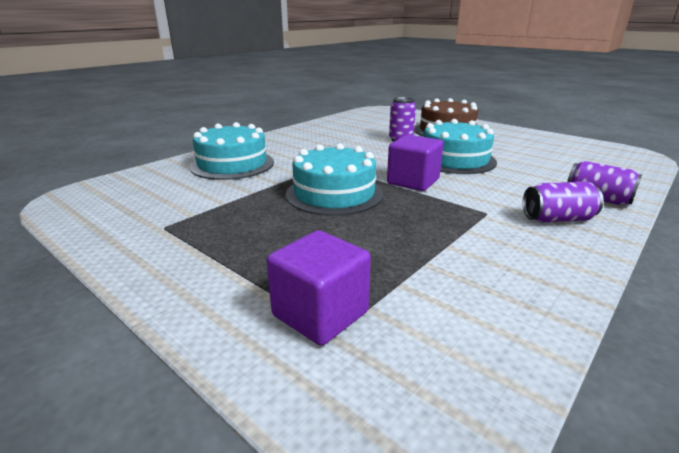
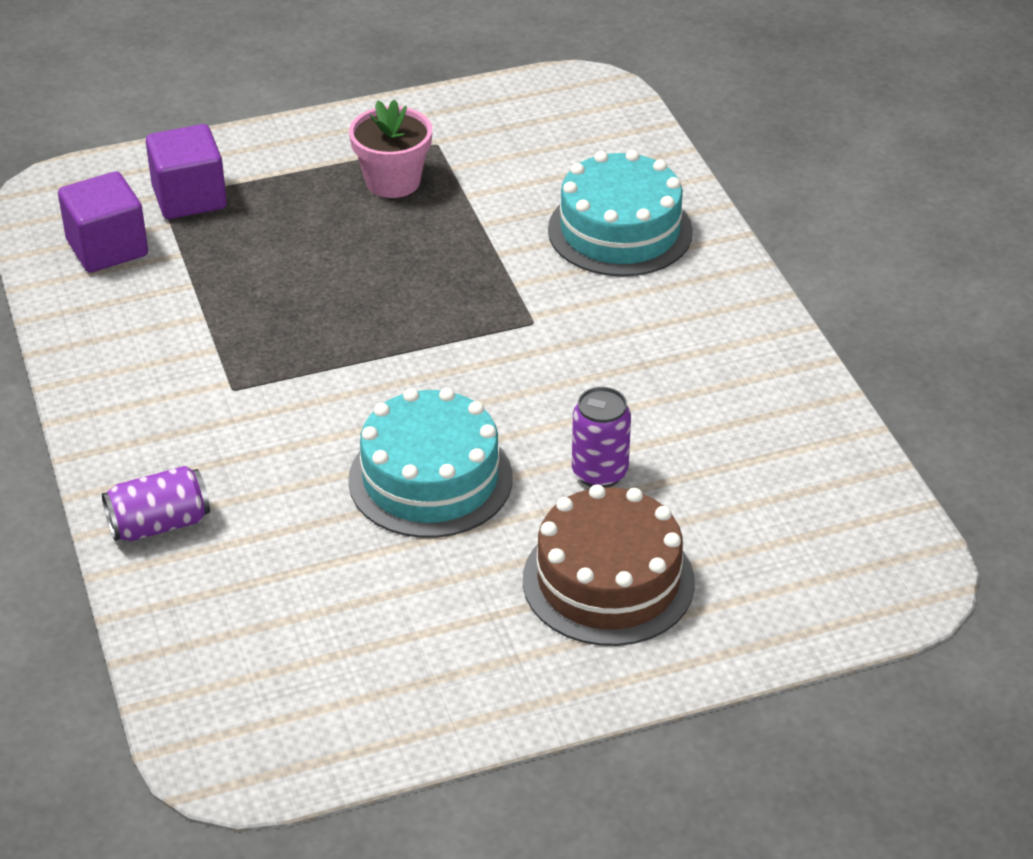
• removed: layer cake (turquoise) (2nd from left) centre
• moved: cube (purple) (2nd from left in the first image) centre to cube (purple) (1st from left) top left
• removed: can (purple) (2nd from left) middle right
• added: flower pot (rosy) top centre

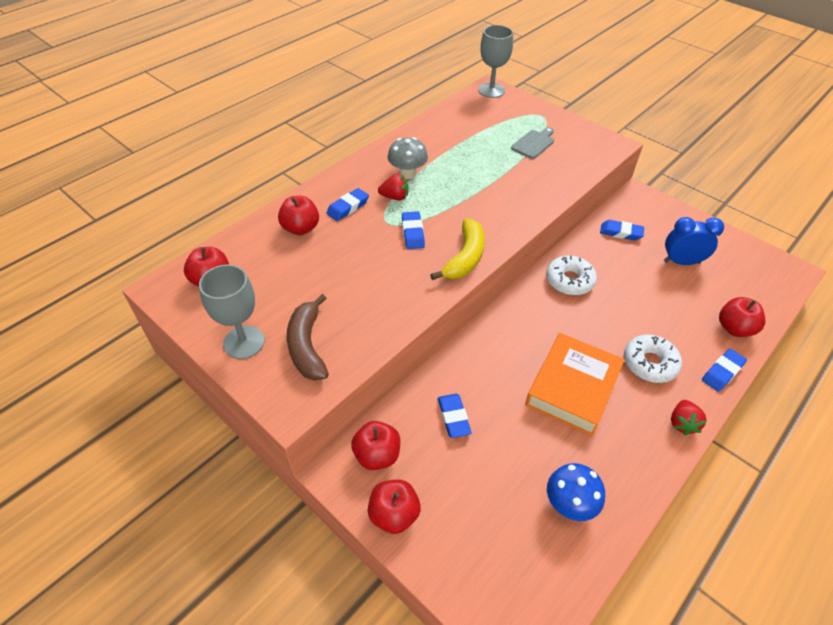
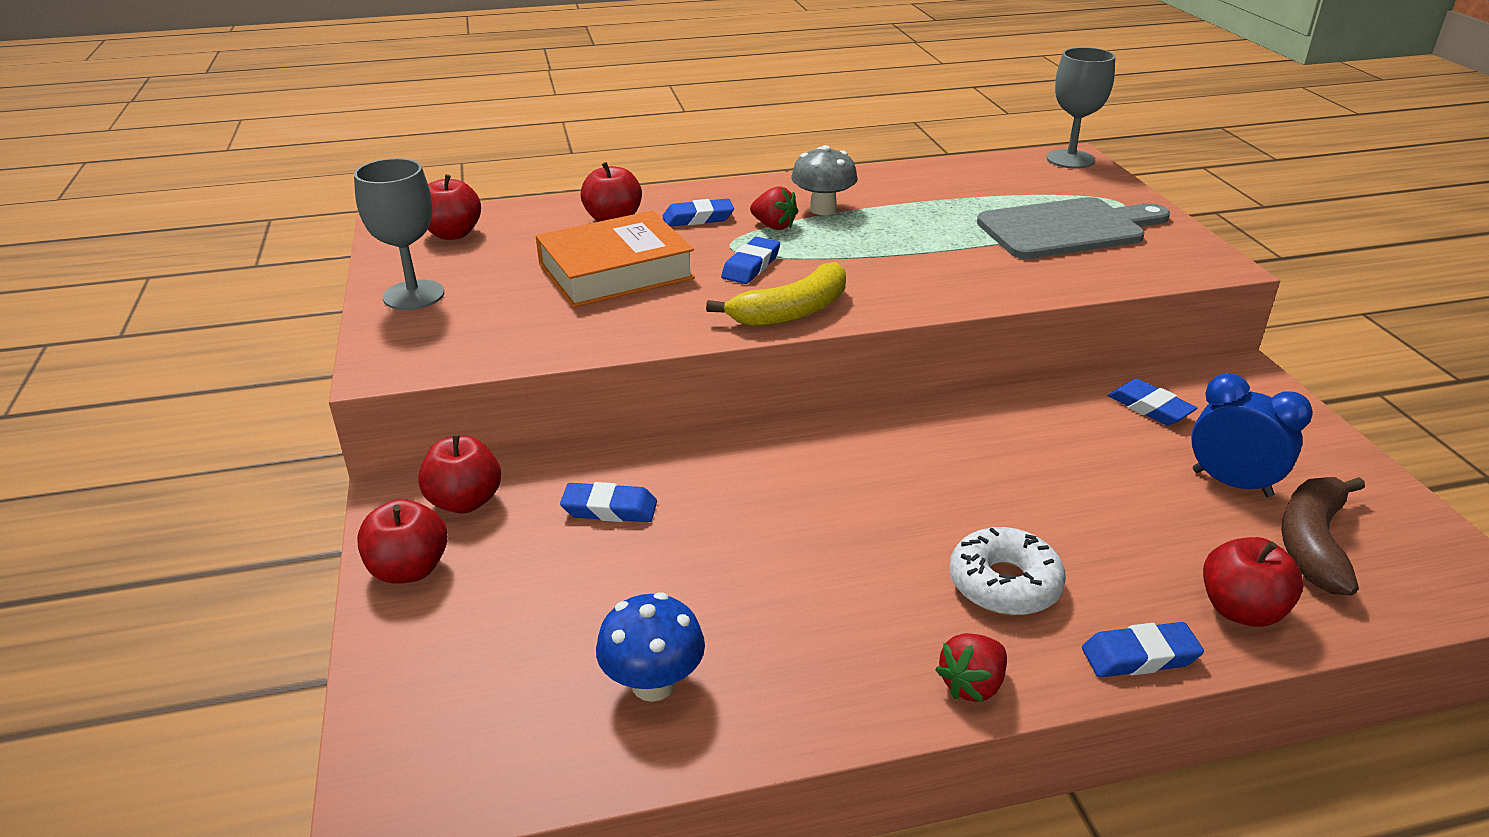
• moved: banana (dark brown) centre to middle right
• turned: eraser (royal blue) (3rd from left in the first image) centre = centre 75 degrees clockwise
• resized: chopping board (ash-grey) top centre = top right x1.92
• moved: hardcover (orange-coloured) middle right to top centre
• removed: donut (snow-white) (1st from left) middle right

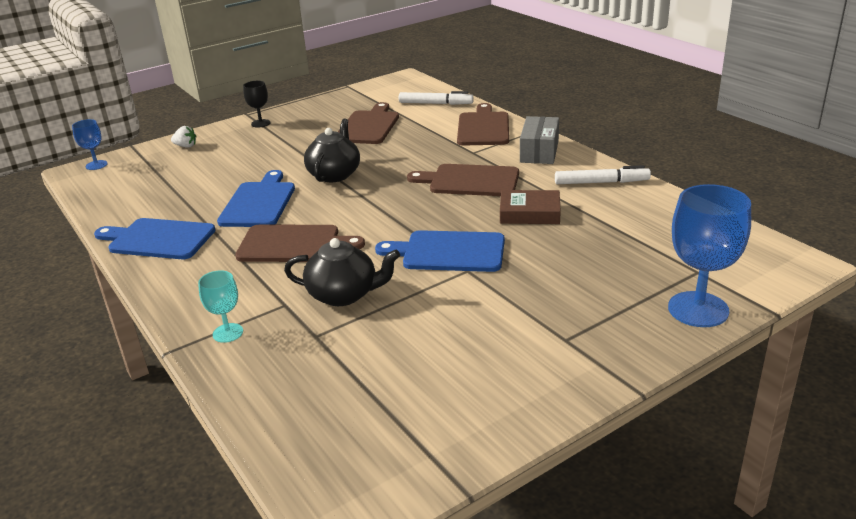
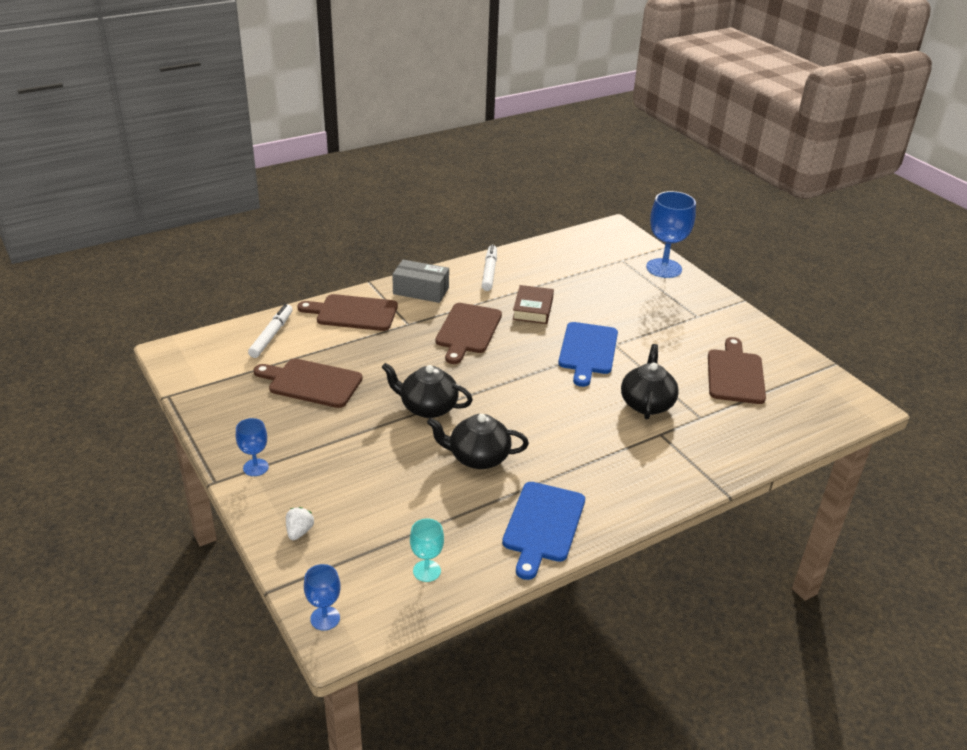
• moved: goblet (turquoise) middle left to bottom centre
• replaced: chopping board (royal blue) (2nd from left) middle left to teapot (black) (2nd from left) centre
• moved: chopping board (dark brown) (1st from left in the first image) centre to chopping board (dark brown) (4th from left) middle right
• recoloured: goblet (black) top left to goblet (royal blue) (1st from left) middle left

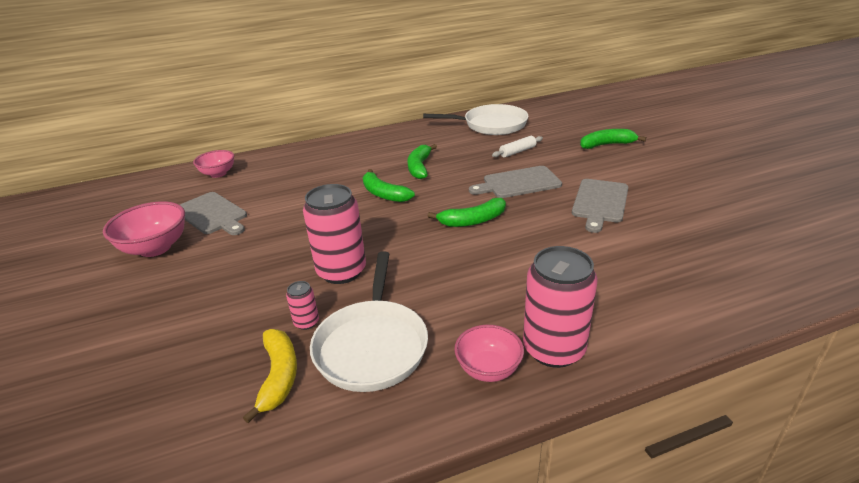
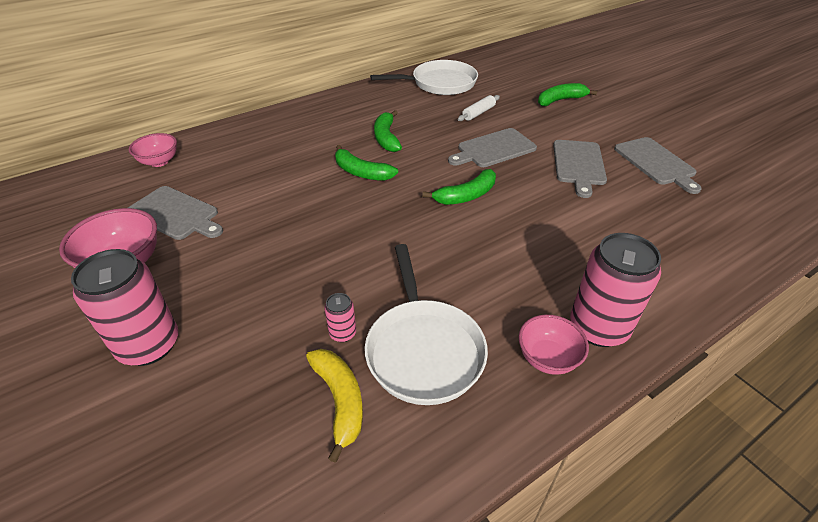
• moved: can (rosy) (2nd from left in the first image) centre to can (rosy) (1st from left) middle left
• added: chopping board (ash-grey) (4th from left) top right

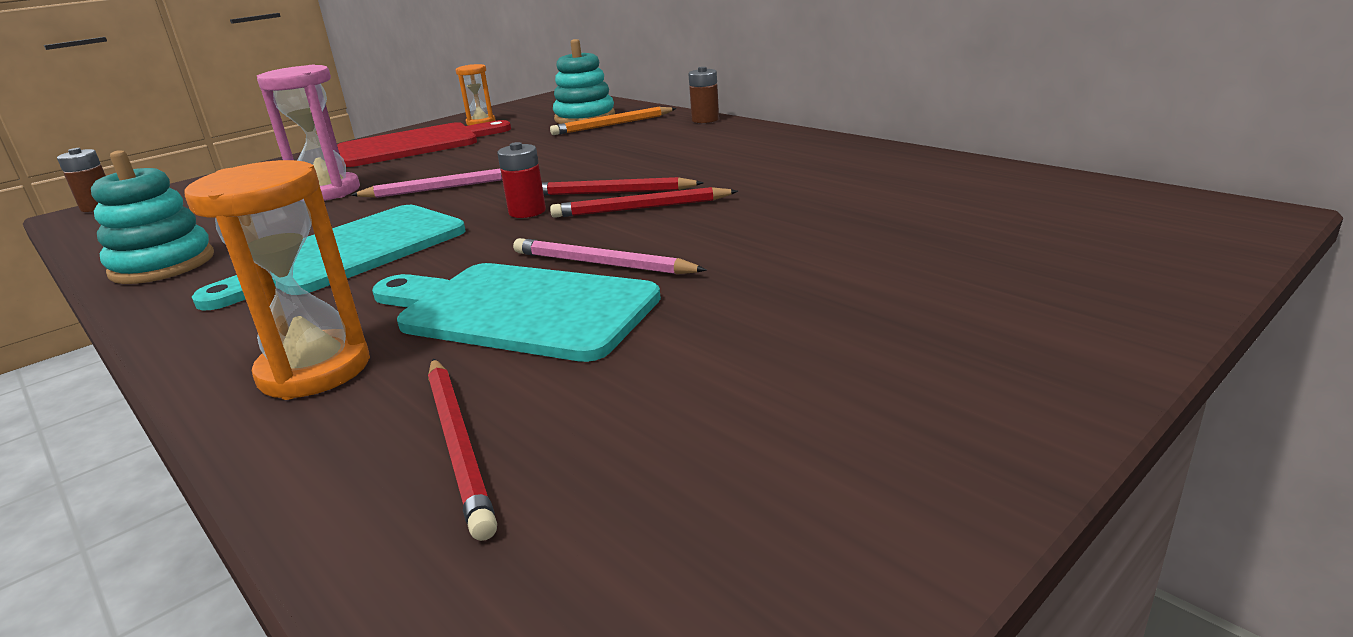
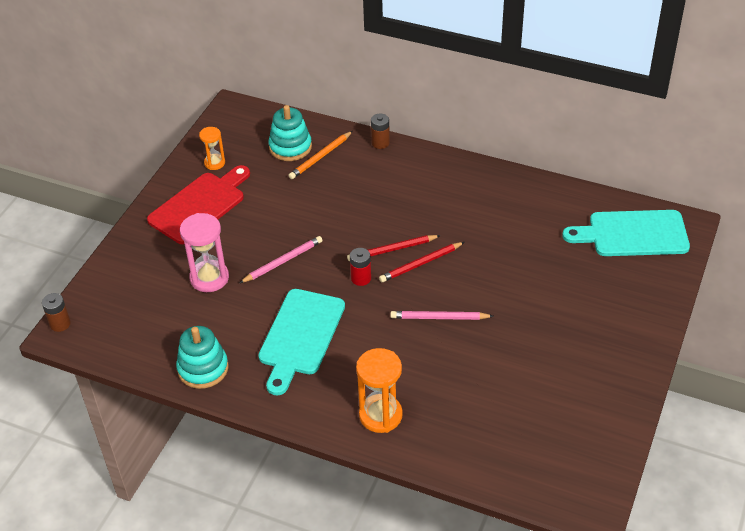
• moved: chopping board (turquoise) (2nd from left) centre to middle right
• removed: pencil (crimson) (1st from left) bottom centre

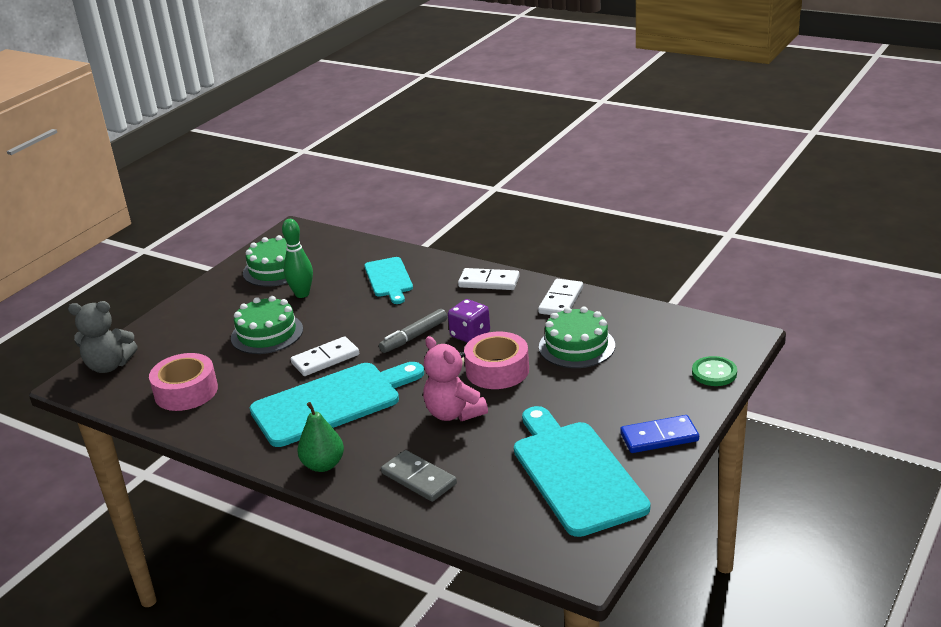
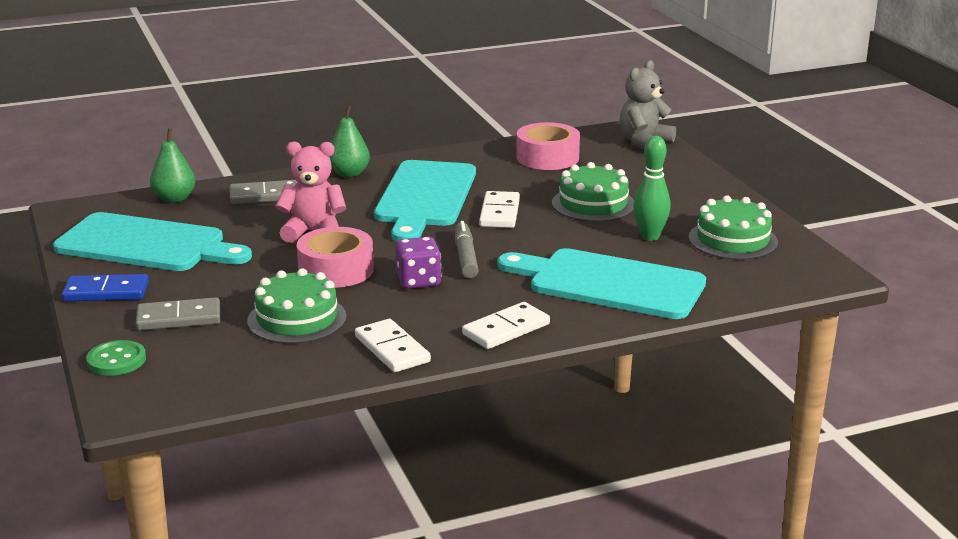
• resized: chopping board (turquoise) (2nd from left in the first image) centre = centre x1.73
• turned: domino tile (royal blue) bottom right = middle left 60 degrees clockwise
• added: domino tile (ash-grey) (1st from left) middle left
• added: toy pear (emerald) (1st from left) top left

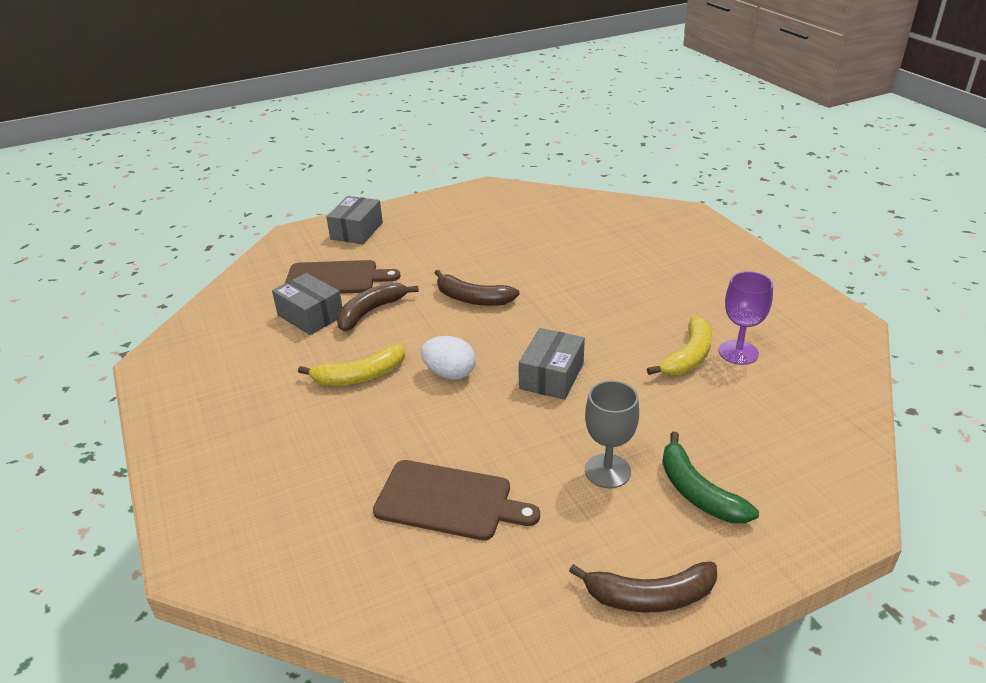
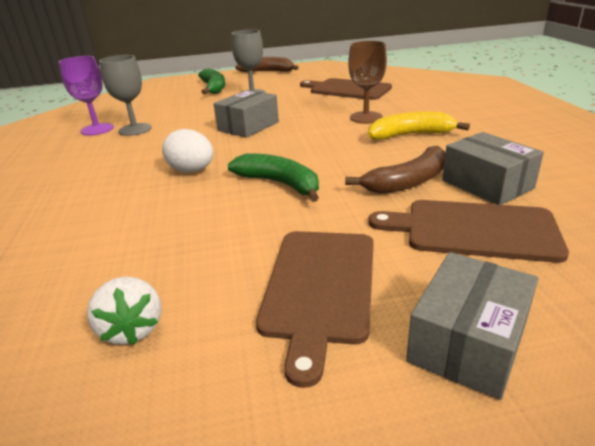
• moved: egg (snow-white) centre to middle left
• recoloured: banana (dark brown) (2nd from left) centre to banana (emerald) (2nd from left) centre
• replaced: banana (yellow) (2nd from left) middle right to goblet (ash-grey) (1st from left) top left
• added: berry (snow-white) bottom left
• added: chopping board (dark brown) (1st from left) bottom centre
• added: goblet (dark brown) top centre

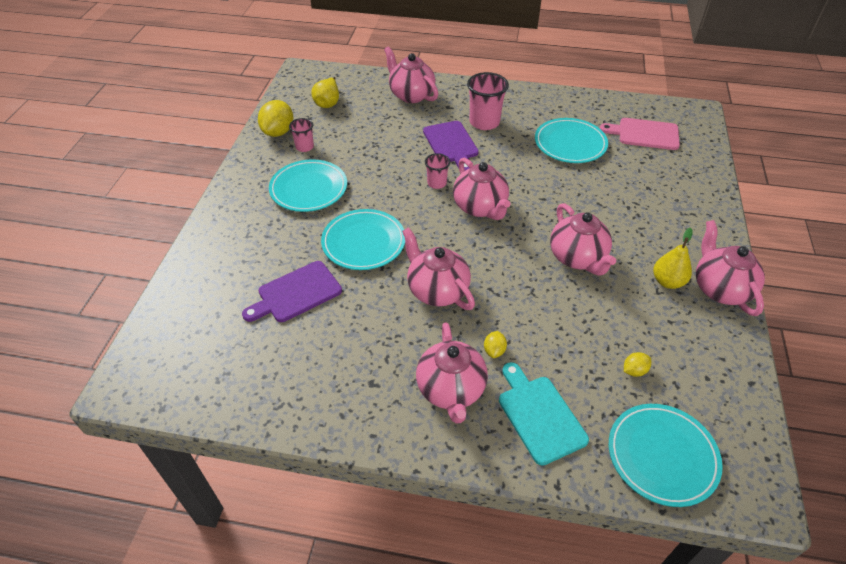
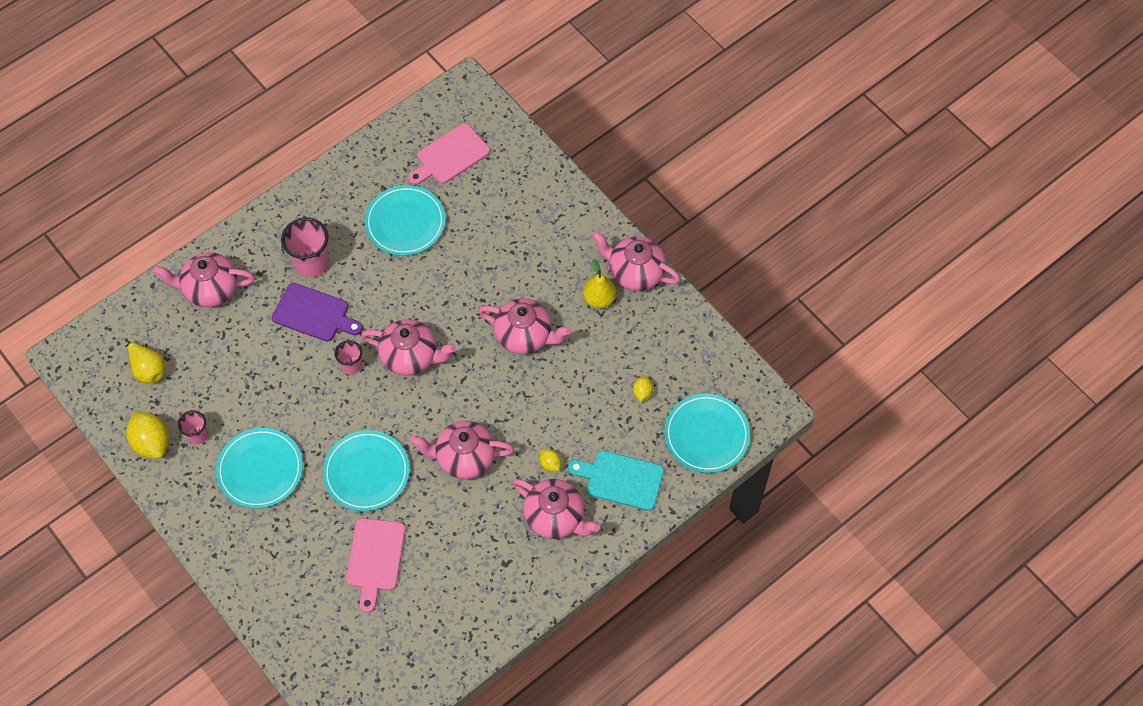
• recoloured: chopping board (purple) (1st from left) centre to chopping board (rosy) (1st from left) bottom left

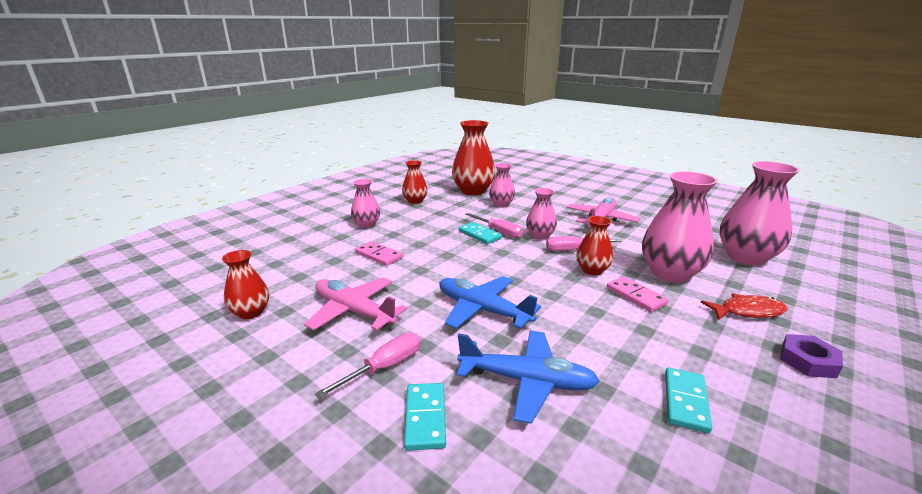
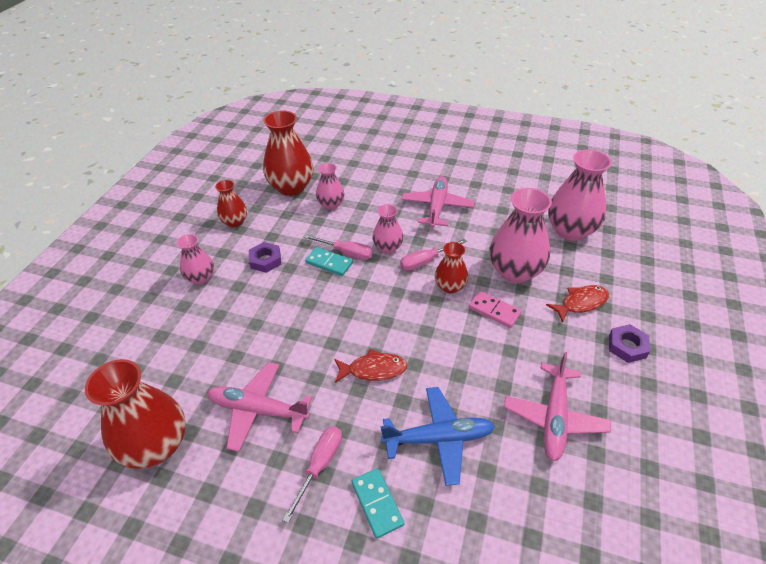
• resized: flower vase (crimson) (1st from left) middle left = bottom left x1.79
• removed: domino tile (rosy) (1st from left) centre
• replaced: toy plane (royal blue) (1st from left) centre to toy fish (crimson) (1st from left) centre
• replaced: domino tile (turquoise) (3rd from left) bottom right to toy plane (rosy) (3rd from left) bottom right
• added: nut (purple) (1st from left) centre

